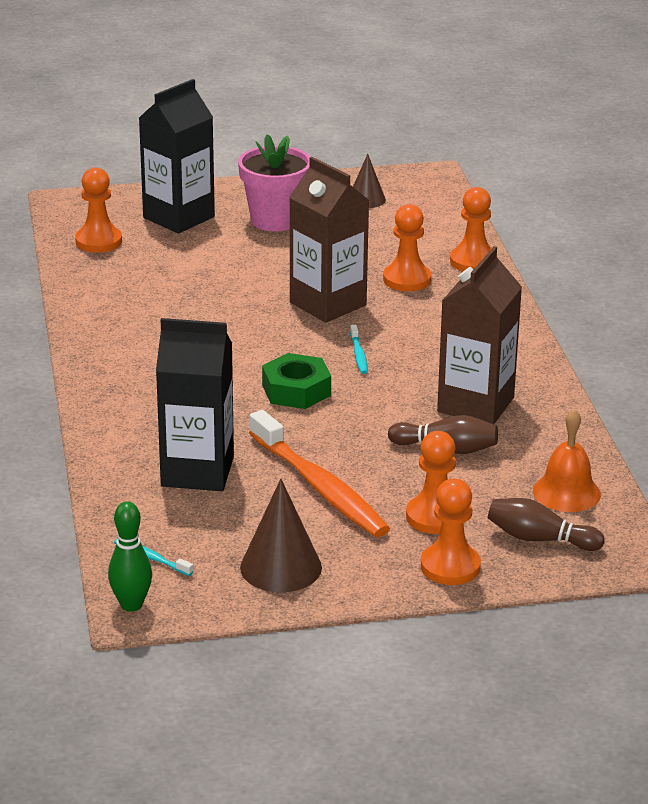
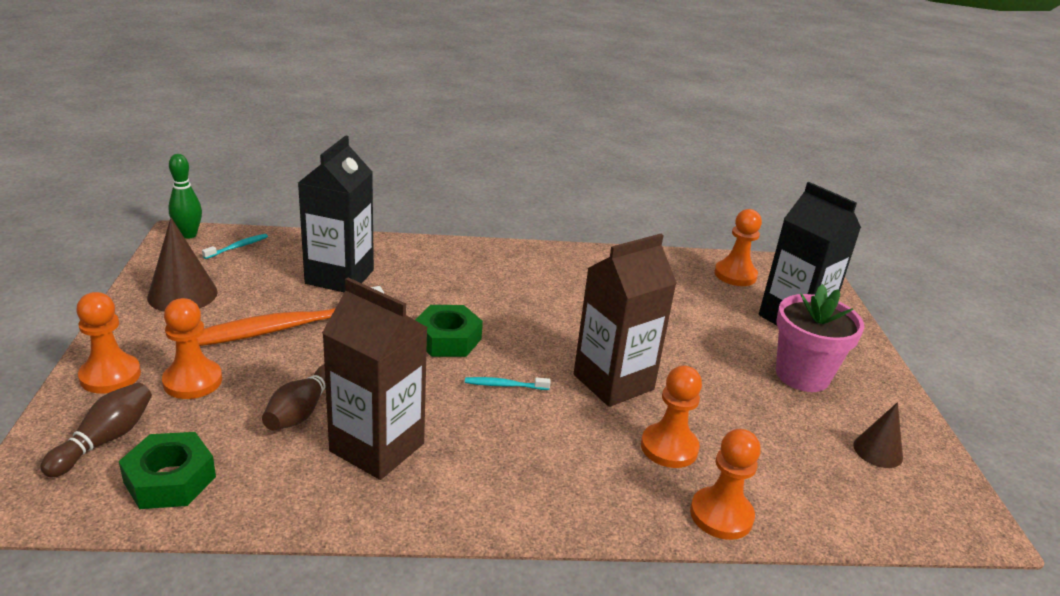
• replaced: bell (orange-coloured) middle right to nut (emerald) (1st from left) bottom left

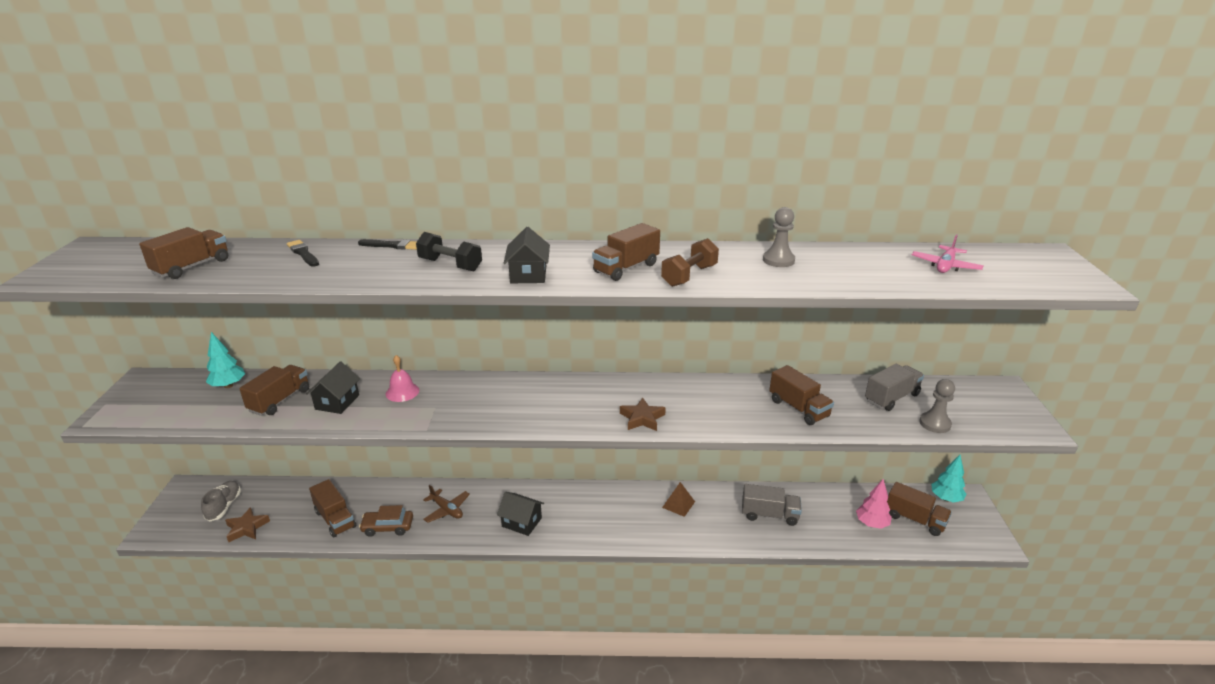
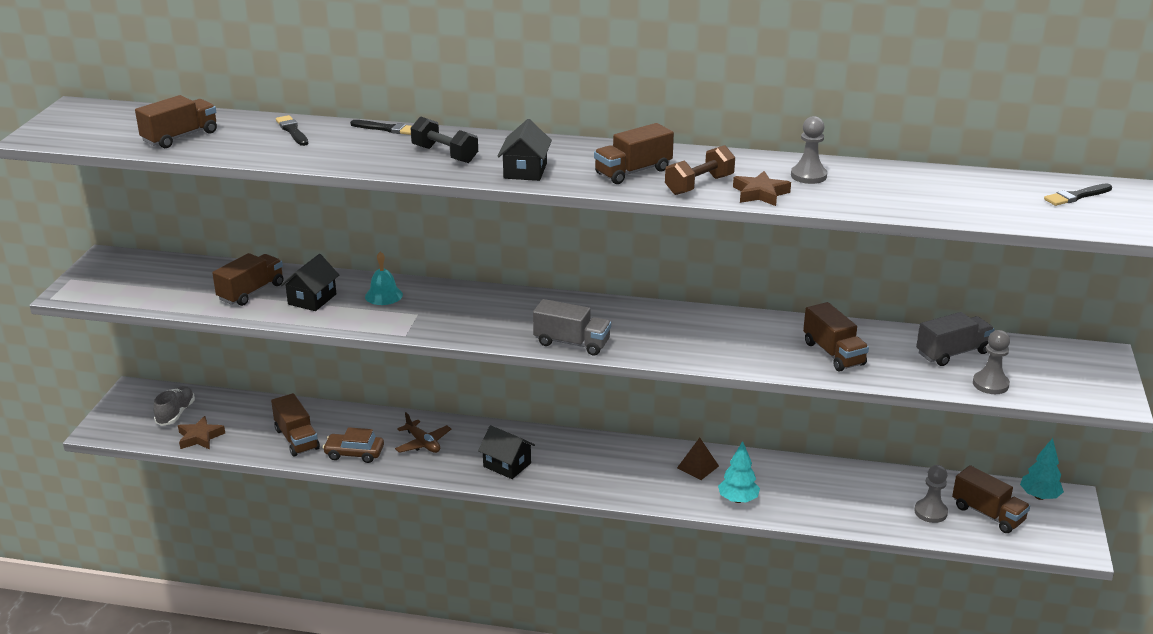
• moved: fir tree (turquoise) (1st from left) middle left to bottom centre
• recoloured: bell (rosy) middle left to bell (turquoise) middle left
• moved: star (dark brown) (2nd from left) centre to top centre
• moved: truck (ash-grey) (1st from left) bottom centre to centre
• replaced: fir tree (rosy) bottom right to game pawn (ash-grey) (2nd from left) bottom right
• removed: toy plane (rosy) middle right
• added: paintbrush (black) (3rd from left) top right

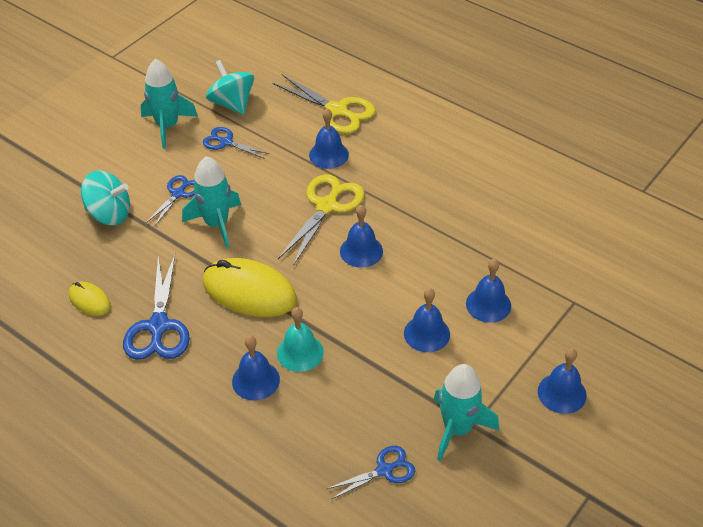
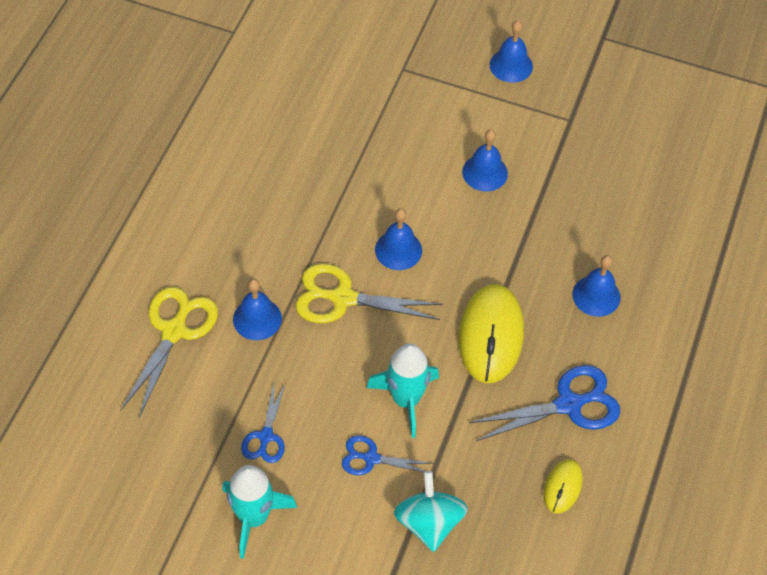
• removed: spinning top (turquoise) (2nd from left) top left
• removed: bell (turquoise) centre
• removed: scissors (royal blue) (4th from left) bottom centre
• removed: toy rocket (turquoise) (3rd from left) bottom centre
• removed: bell (royal blue) (5th from left) middle right

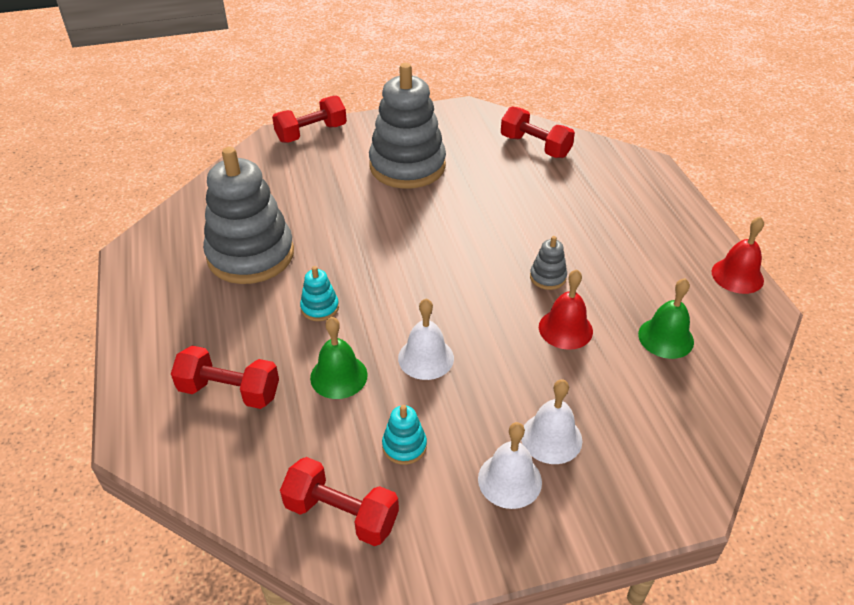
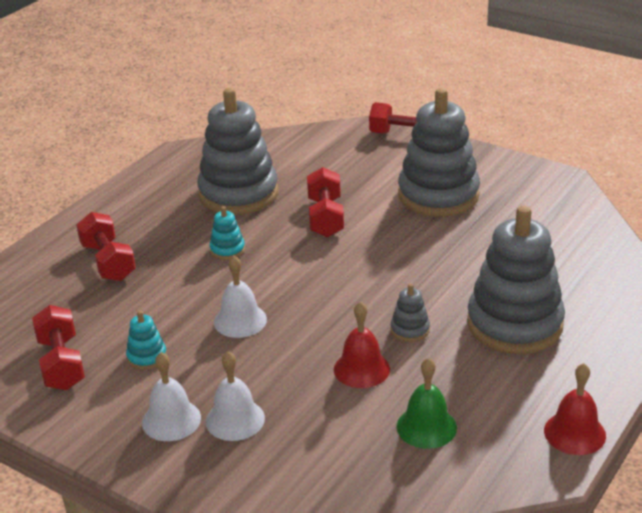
• removed: bell (emerald) (1st from left) centre
• moved: dumbbell (crimson) (4th from left in the first image) top centre to dumbbell (crimson) (3rd from left) centre
• added: stacking rings (ash-grey) (4th from left) middle right

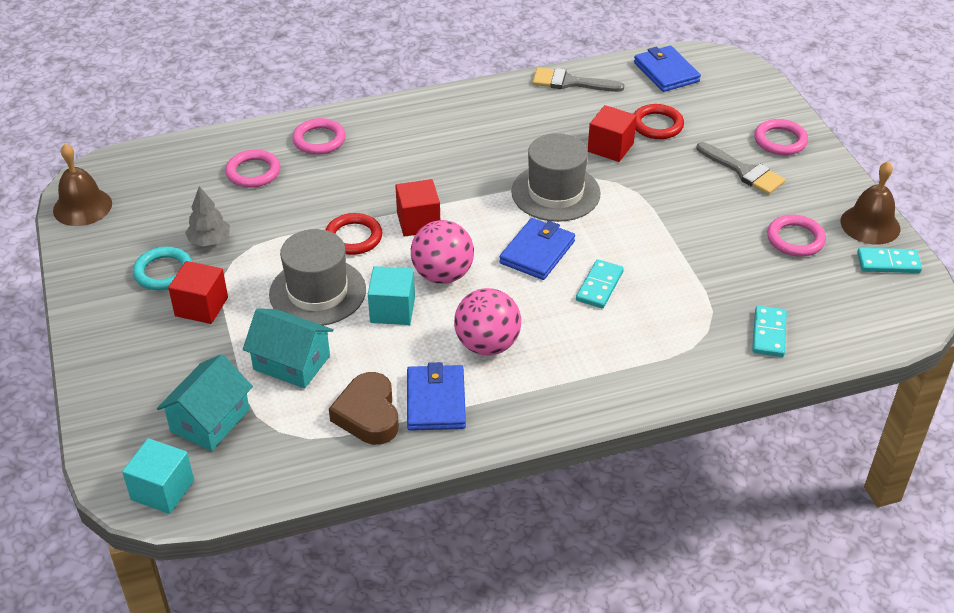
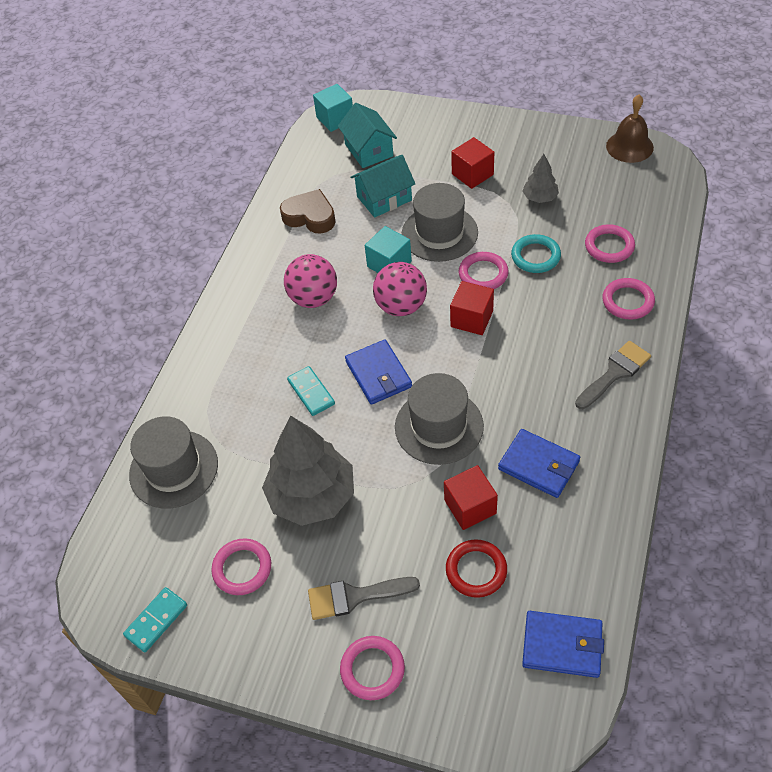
• moved: ring (turquoise) middle left to top right
• recoloured: ring (crimson) (1st from left) centre to ring (rosy) (3rd from left) centre
• moved: wallet (royal blue) (1st from left in the first image) centre to wallet (royal blue) (2nd from left) middle right
• moved: paintbrush (ash-grey) (1st from left in the first image) top centre to paintbrush (ash-grey) (2nd from left) middle right
• replaced: domino tile (turquoise) (2nd from left) middle right to top hat (ash-grey) (1st from left) middle left
• removed: bell (dark brown) (2nd from left) top right
• added: fir tree (ash-grey) (1st from left) centre

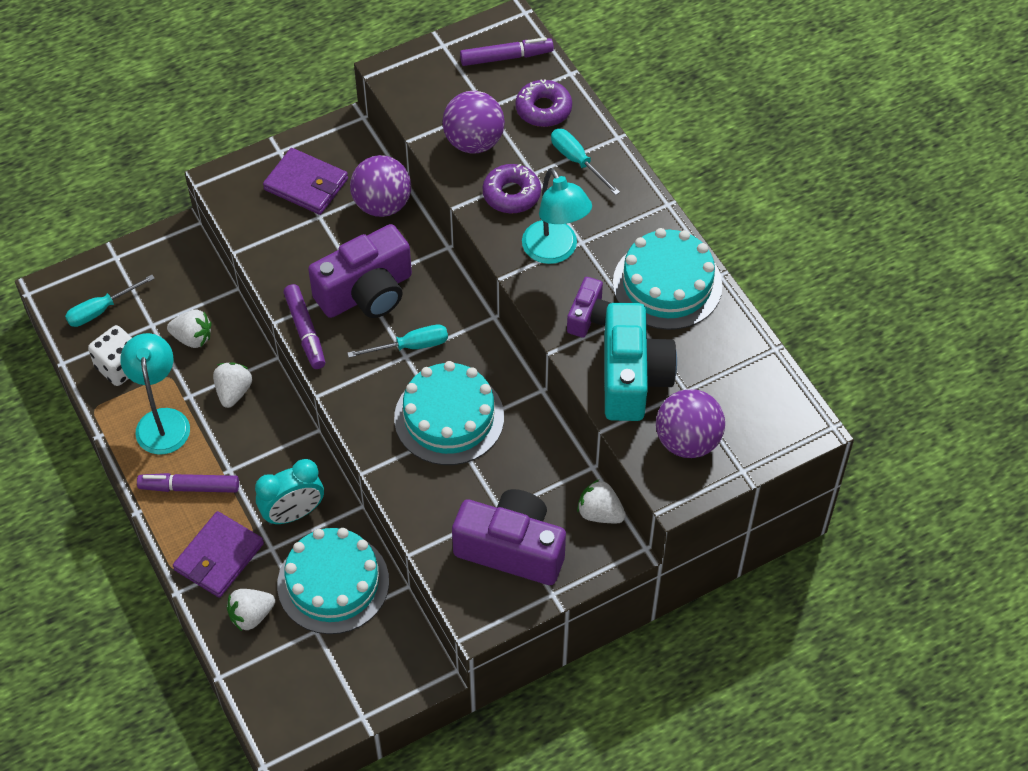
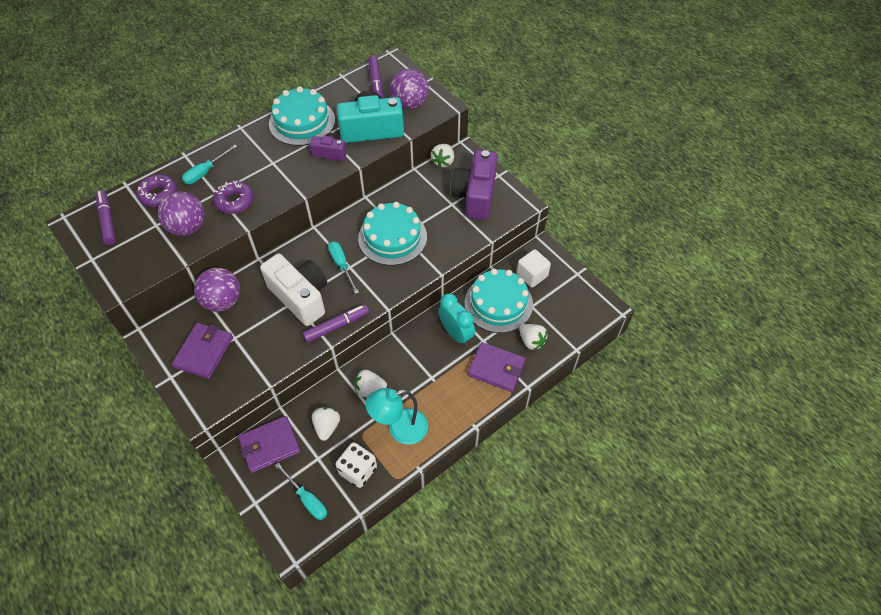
• moved: marker (purple) (1st from left in the first image) middle left to marker (purple) (3rd from left) top centre
• recoloured: compact camera (purple) (1st from left) centre to compact camera (snow-white) middle left
• removed: reading lamp (turquoise) (2nd from left) top centre
• added: wallet (purple) (2nd from left) bottom left
• added: cube (snow-white) centre

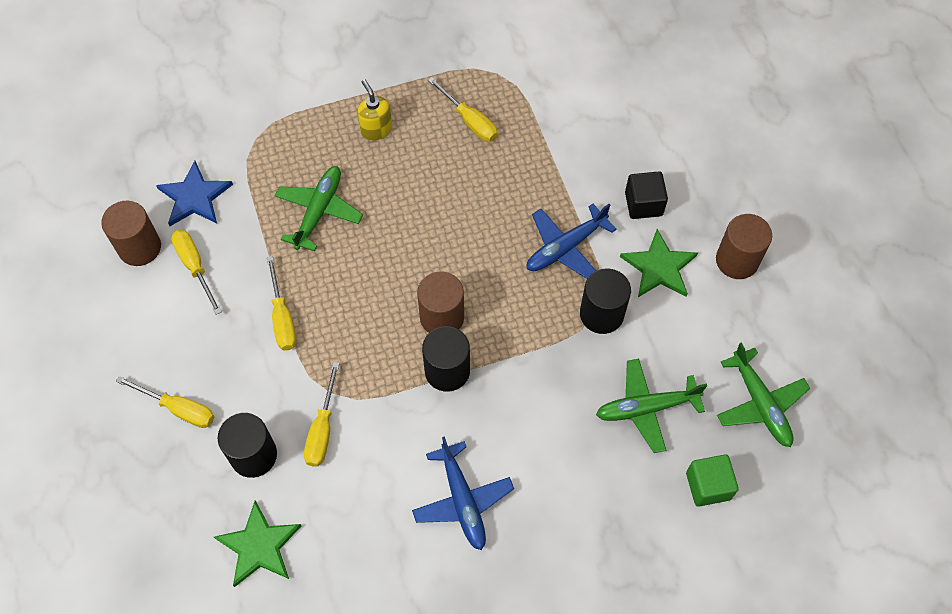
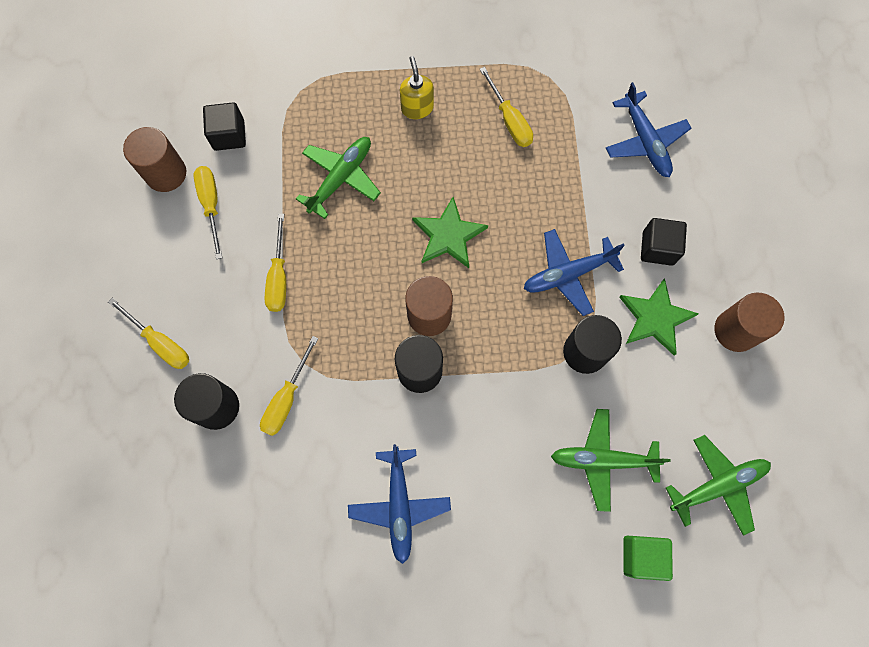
• replaced: star (royal blue) top left to cube (black) (1st from left) top left
• moved: star (emerald) (1st from left) bottom left to centre
• turned: toy plane (emerald) (3rd from left) middle right = bottom right 105 degrees counterclockwise
• added: toy plane (royal blue) (3rd from left) top right

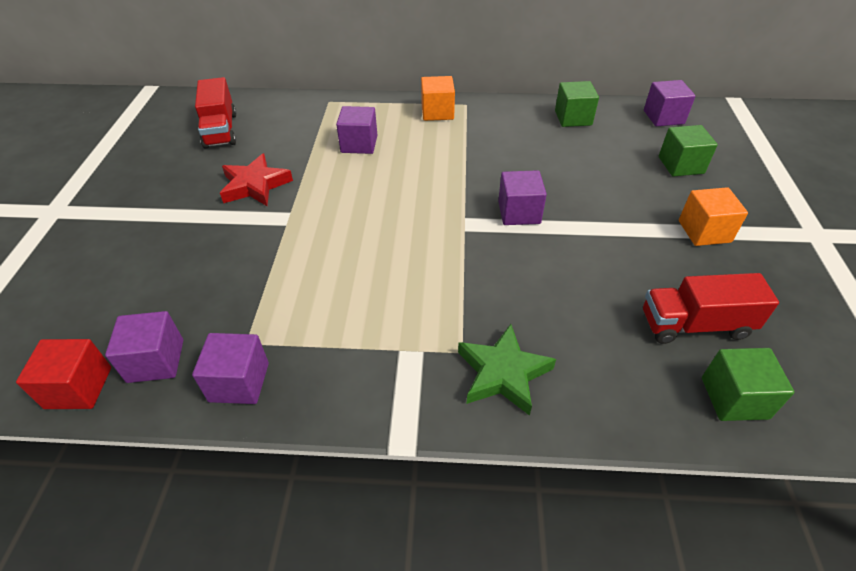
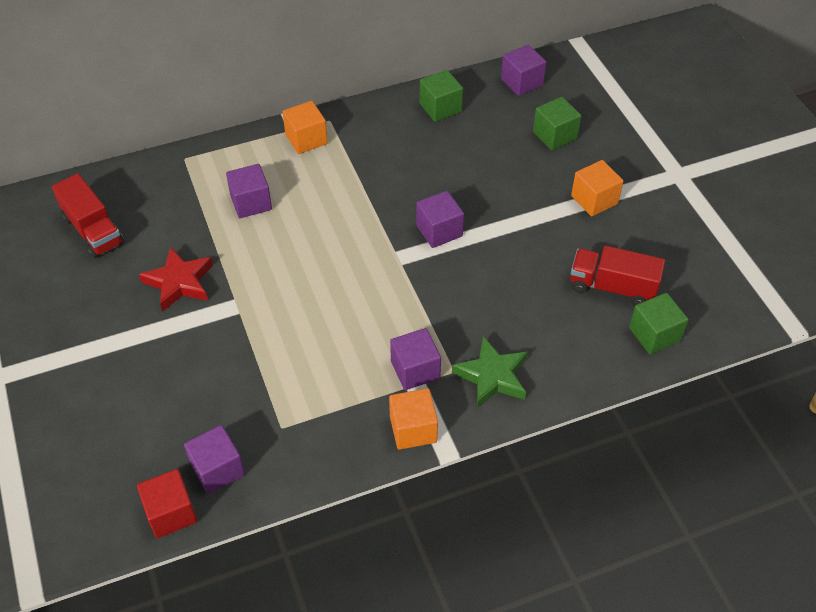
• moved: cube (purple) (2nd from left in the first image) middle left to cube (purple) (3rd from left) centre
• turned: truck (crimson) (2nd from left) middle right = middle right 45 degrees clockwise
• added: cube (orange-coloured) (2nd from left) bottom centre

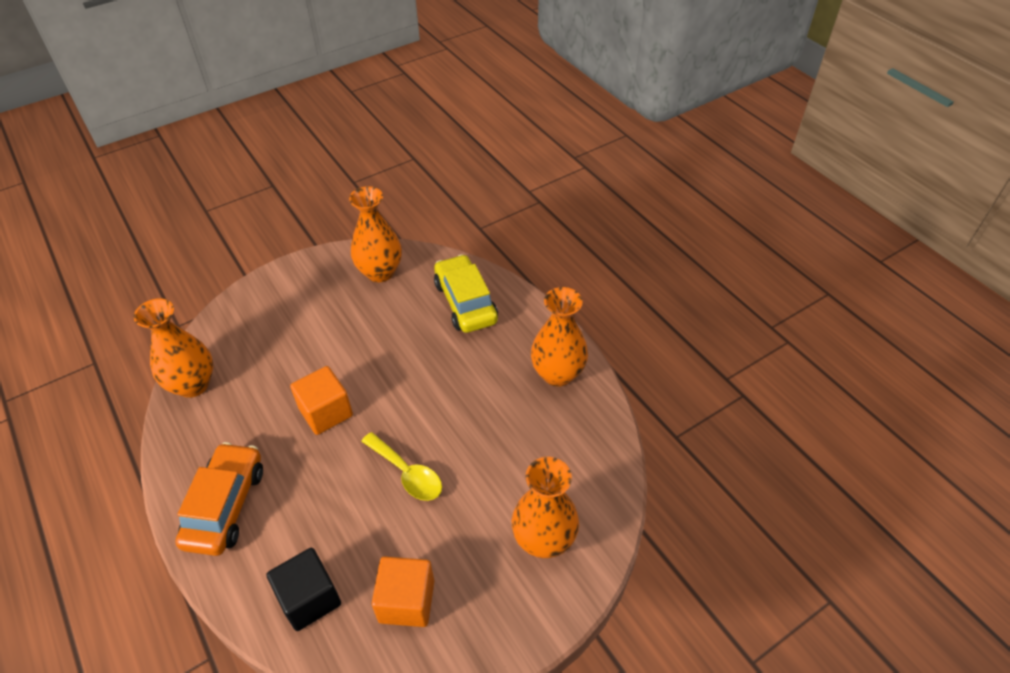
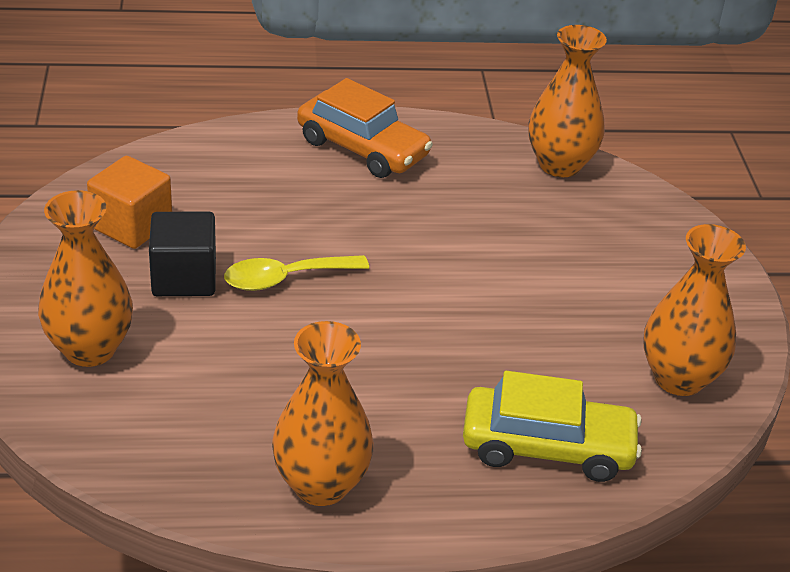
• moved: cube (black) bottom left to middle left
• removed: cube (orange-coloured) (1st from left) middle left

